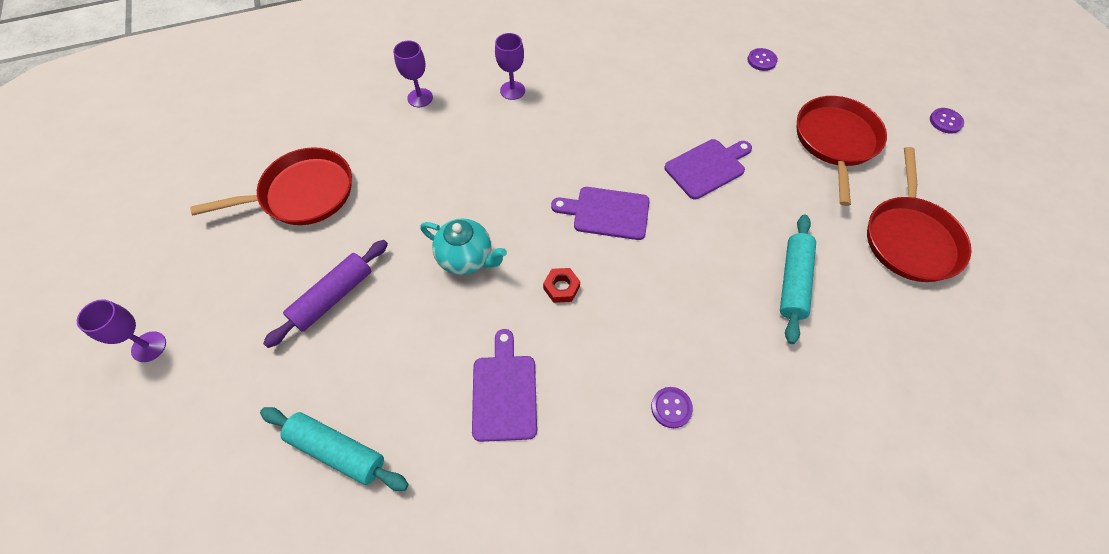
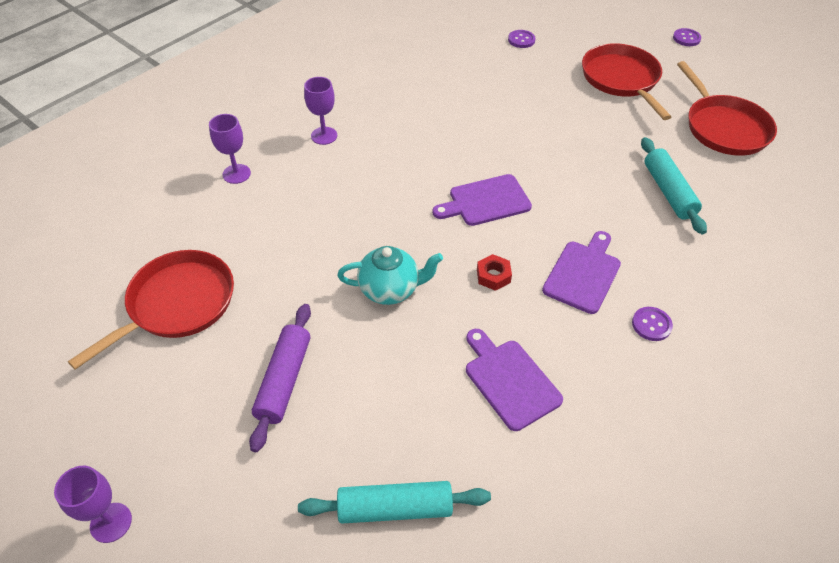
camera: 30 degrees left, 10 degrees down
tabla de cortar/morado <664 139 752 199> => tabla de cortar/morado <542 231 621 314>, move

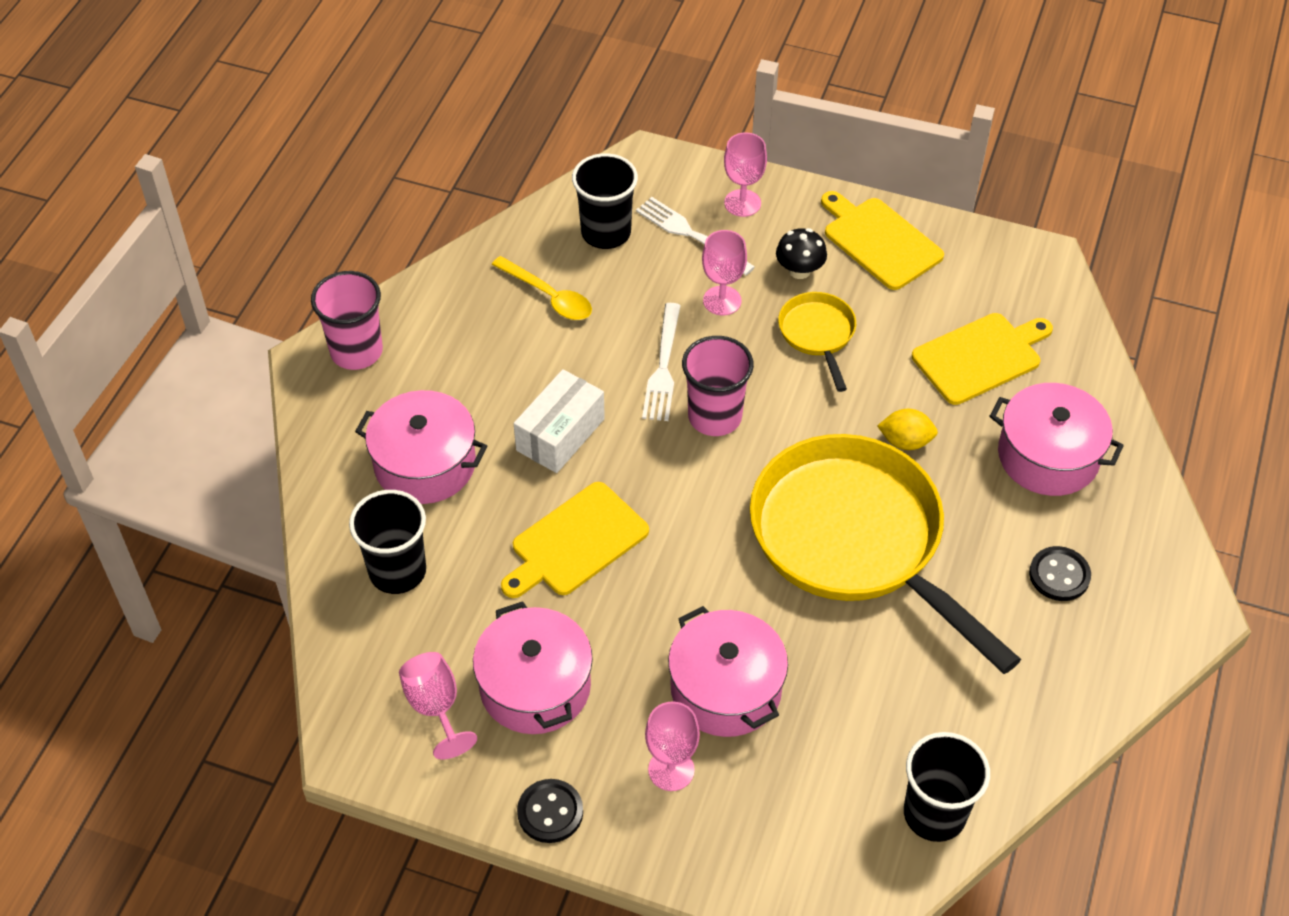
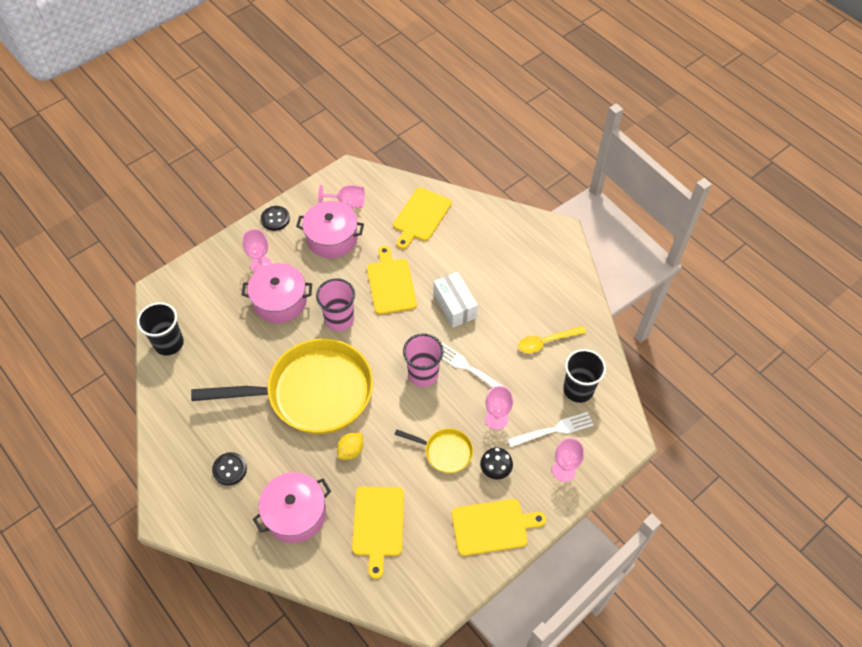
camera: 120 degrees right, 5 degrees up
vaso/rosa <311 271 383 370> => vaso/rosa <316 279 355 331>, move
olla/rosa <355 390 487 504> => nothing
vaso/negro <349 490 426 594> => tabla de cortar/amarillo <393 188 452 249>

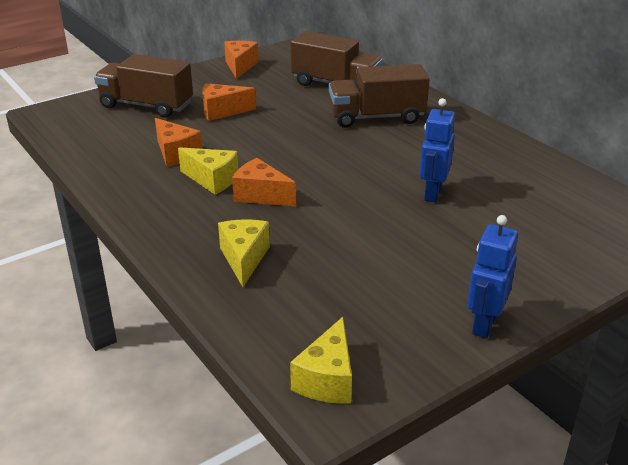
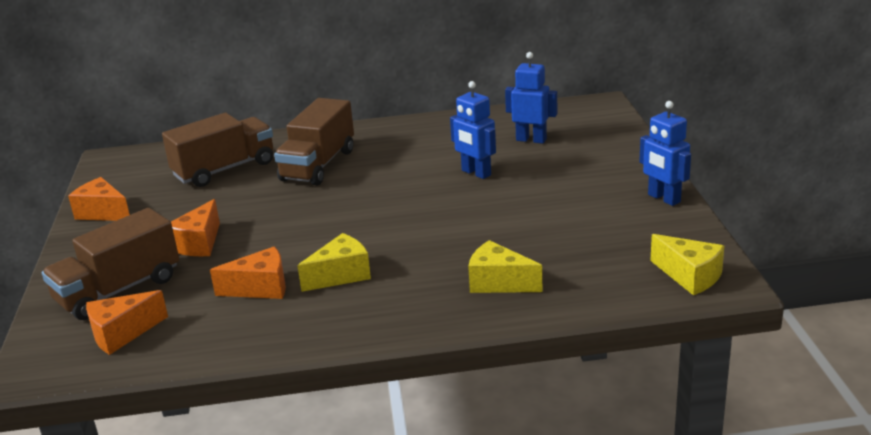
camera: 60 degrees left, 5 degrees down
queso/naranja <232 158 296 206> => queso/naranja <86 290 168 355>, move
nothing => robot/azul <505 52 557 144>

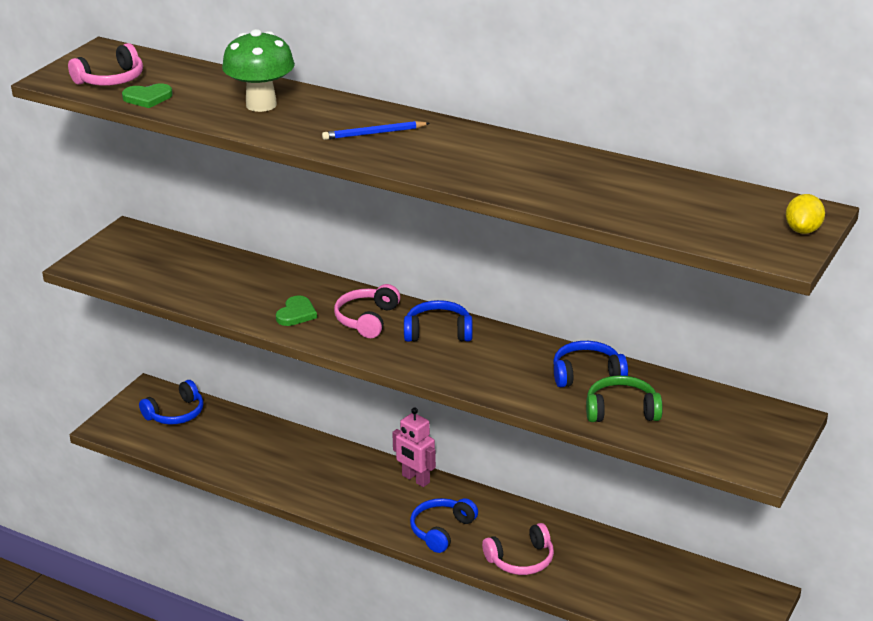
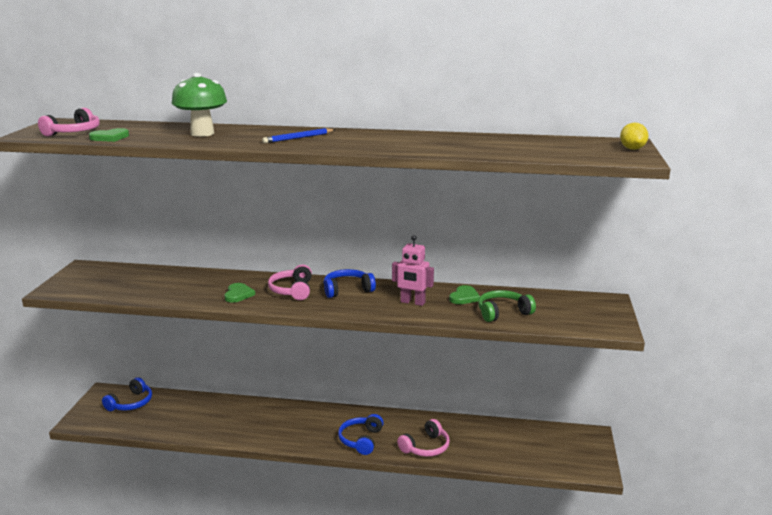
camera: 20 degrees left, 10 degrees down
auriculares/azul <553 341 628 388> => corazón/verde <449 285 480 304>
robot/rosa <392 408 436 487> => robot/rosa <392 235 434 306>, move

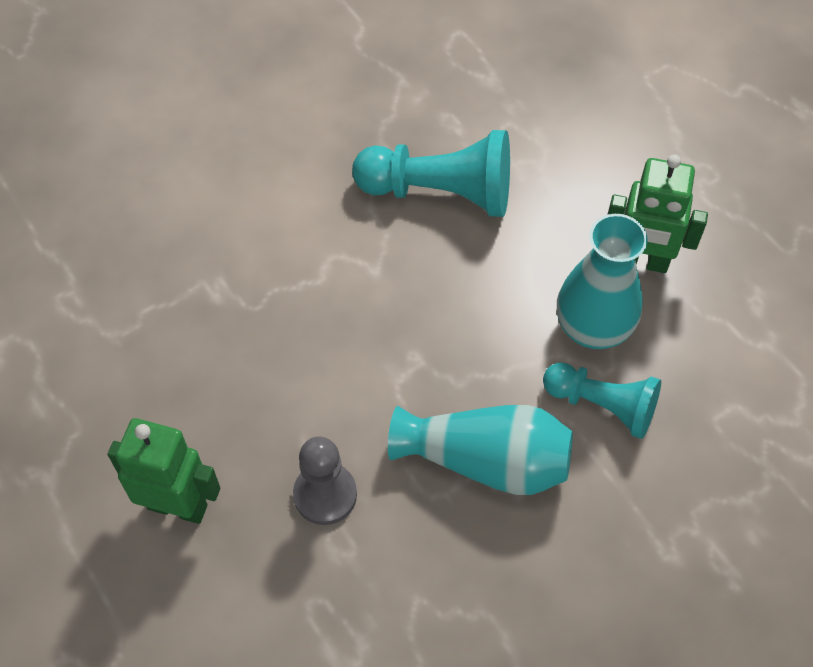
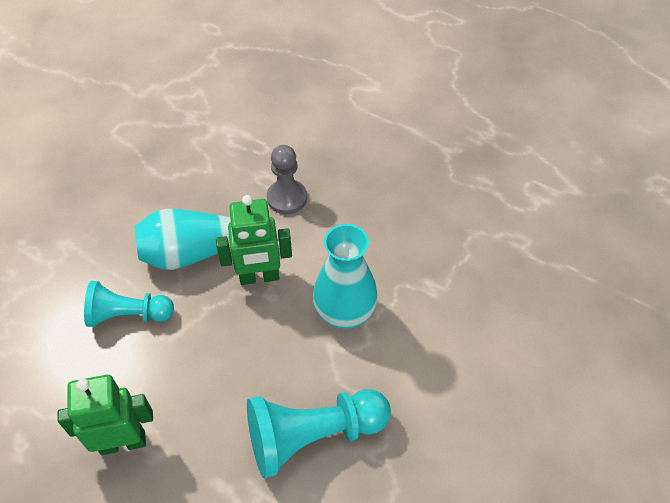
camera: 155 degrees right, 5 degrees down
florero/turquesa <557 214 647 349> => florero/turquesa <313 224 378 329>, move
robot/verde <107 418 220 524> => robot/verde <216 195 292 285>, move

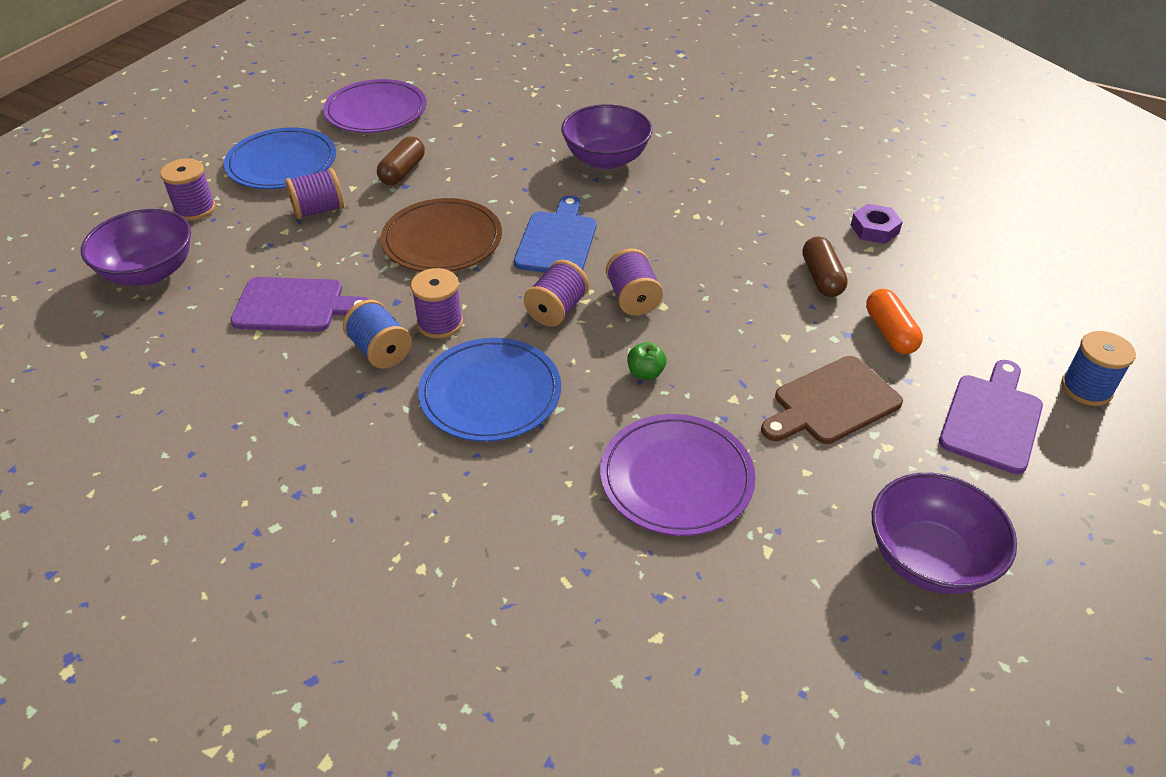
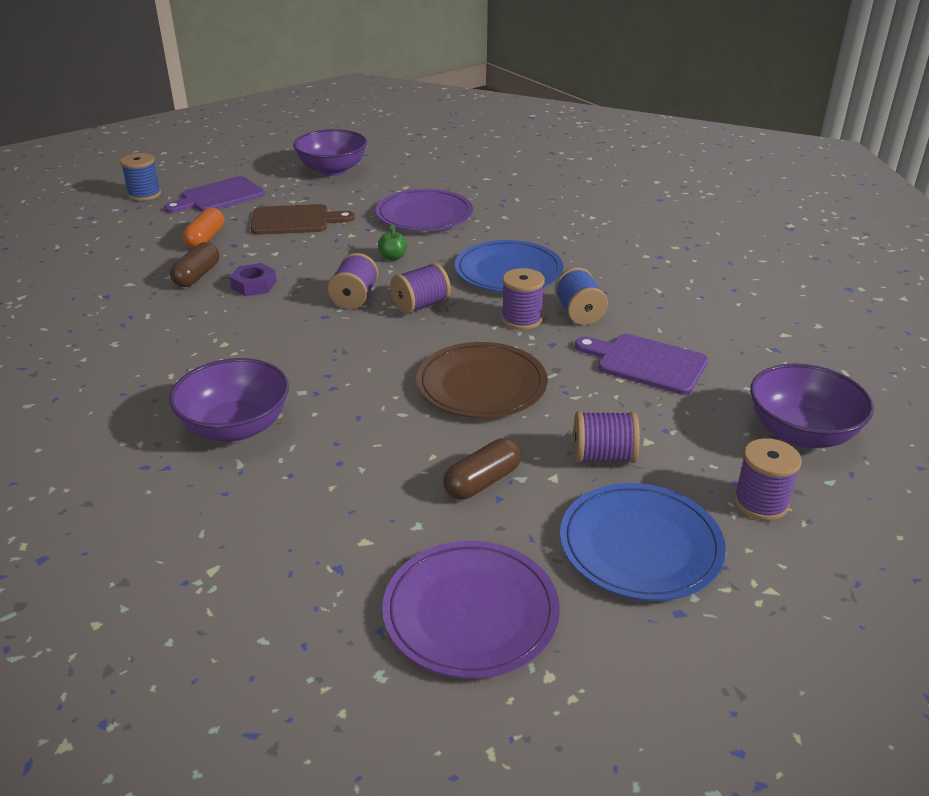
camera: 155 degrees left, 10 degrees down
tabla de cortar/azul <514 195 596 273> => nothing
tuerca/morado <851 204 903 244> => tuerca/morado <230 263 277 296>, move

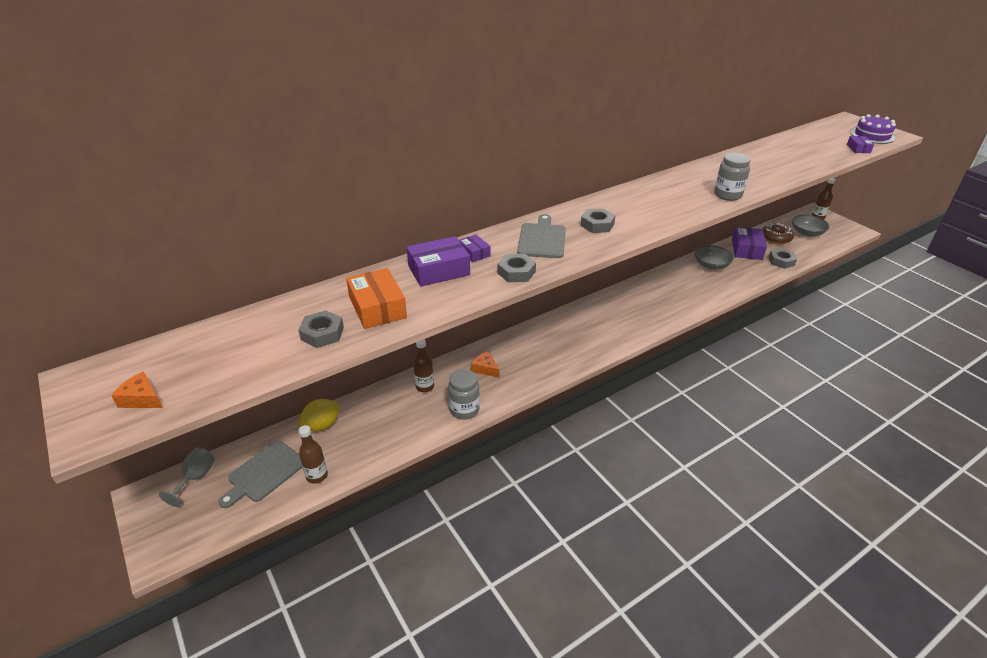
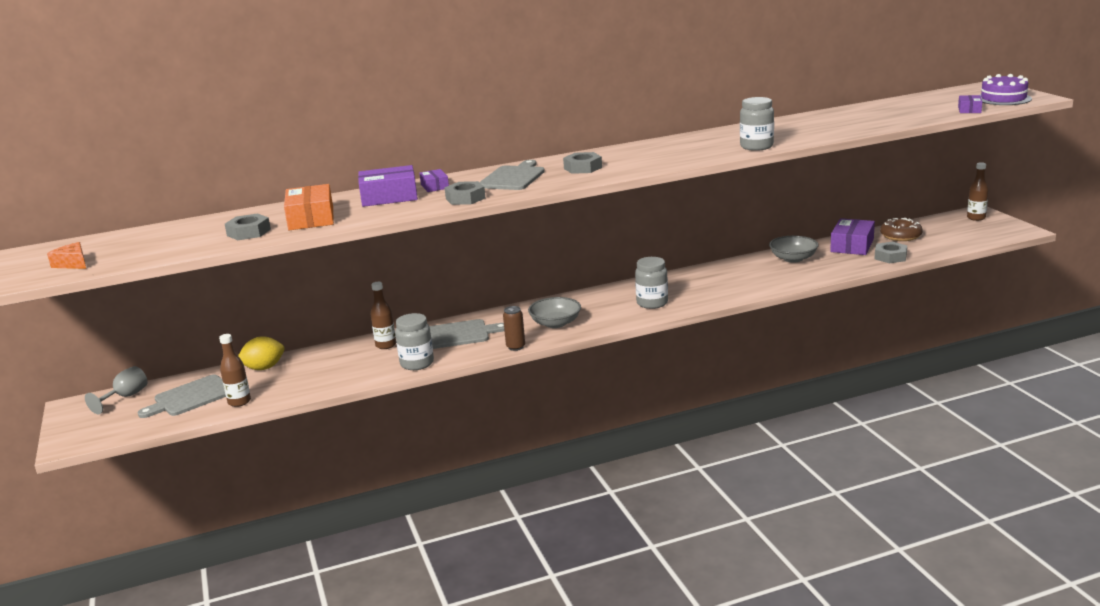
camera: 15 degrees right, 15 degrees down
cuenco/gris <792 215 829 237> => cuenco/gris <528 297 581 328>, move
queso/naranja <471 351 500 378> => tabla de cortar/gris <429 319 504 349>
nothing => tarro/gris <635 257 668 309>
nothing => lata/marrón <503 306 525 351>

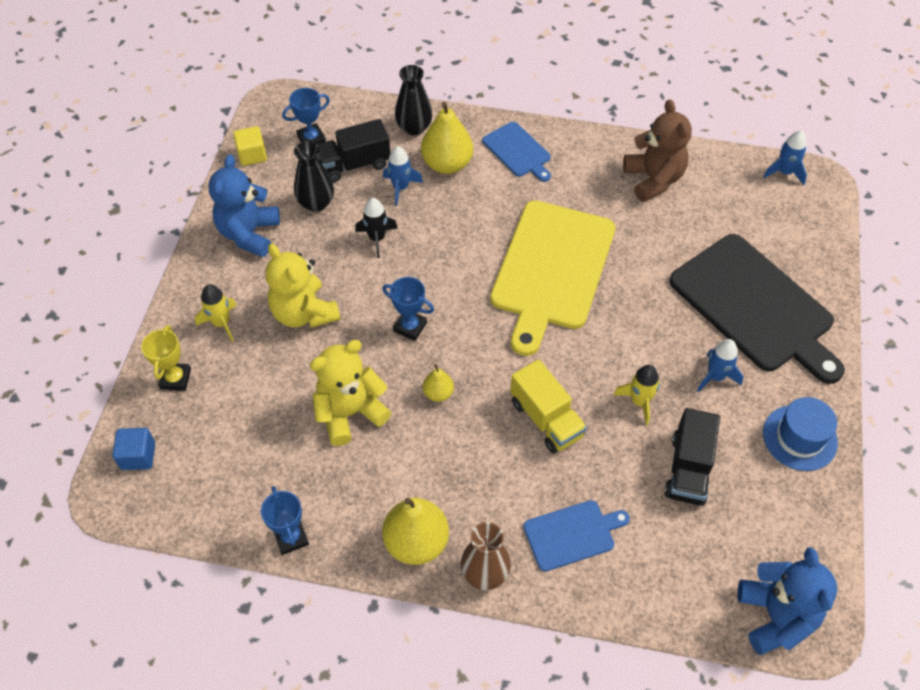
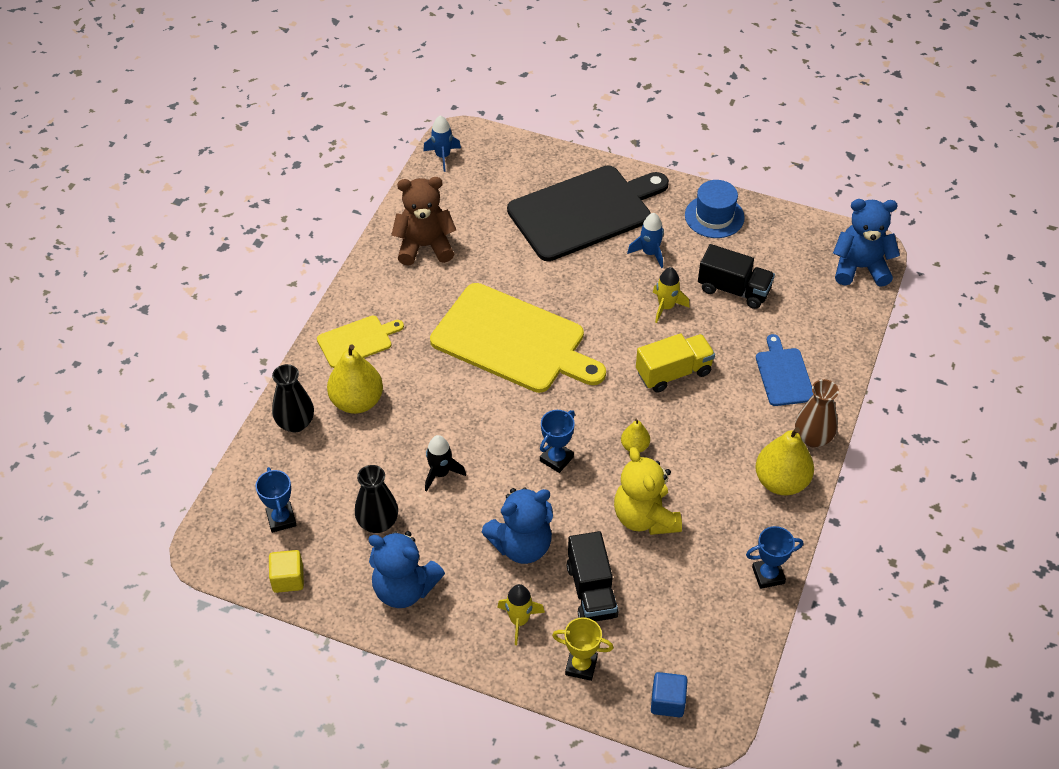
camera: 80 degrees left, 5 degrees down
camión/negro <317 119 391 183> => camión/negro <567 531 619 622>, move
tabla de cortar/azul <482 122 551 182> => tabla de cortar/amarillo <317 316 404 368>
cohete/azul <383 146 423 206> => nothing
osito/amarillo <266 243 341 328> => osito/azul <482 488 553 564>

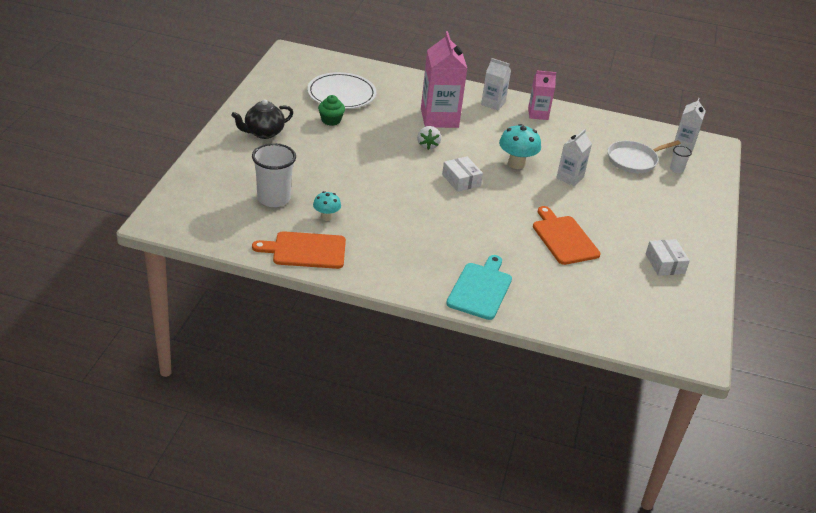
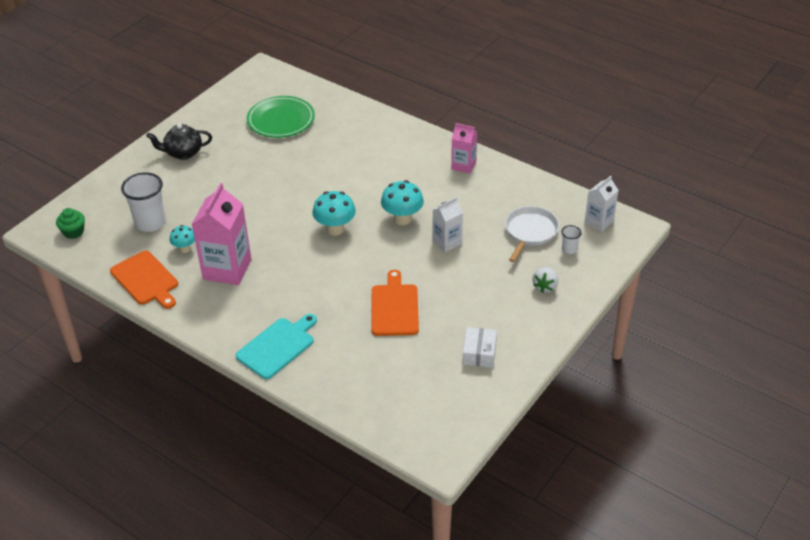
camera: 25 degrees right, 5 degrees up
cartón de leche/rosa <421 31 467 128> => cartón de leche/rosa <192 183 251 285>, move
cartón de leche/blanco <481 58 511 110> => nothing
plato/blanco <307 72 376 109> => plato/verde <247 96 315 138>
magdalena/verde <318 95 345 126> => magdalena/verde <56 208 85 239>, move
fresa/blanco <417 126 441 150> => fresa/blanco <532 267 558 293>, move
sartén/blanco <608 140 681 173> => sartén/blanco <505 206 559 262>, 120 degrees clockwise
caja/blanco <442 156 483 192> => seta/turquesa <312 191 356 236>
tabla de cortar/naranja <252 231 346 269> => tabla de cortar/naranja <110 251 178 309>, 150 degrees counterclockwise

